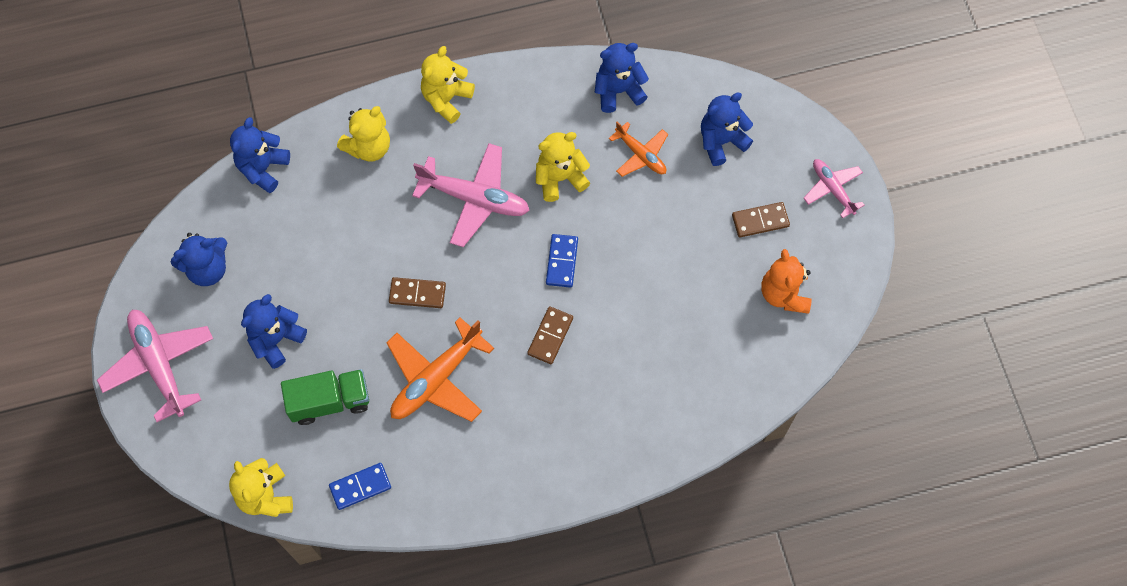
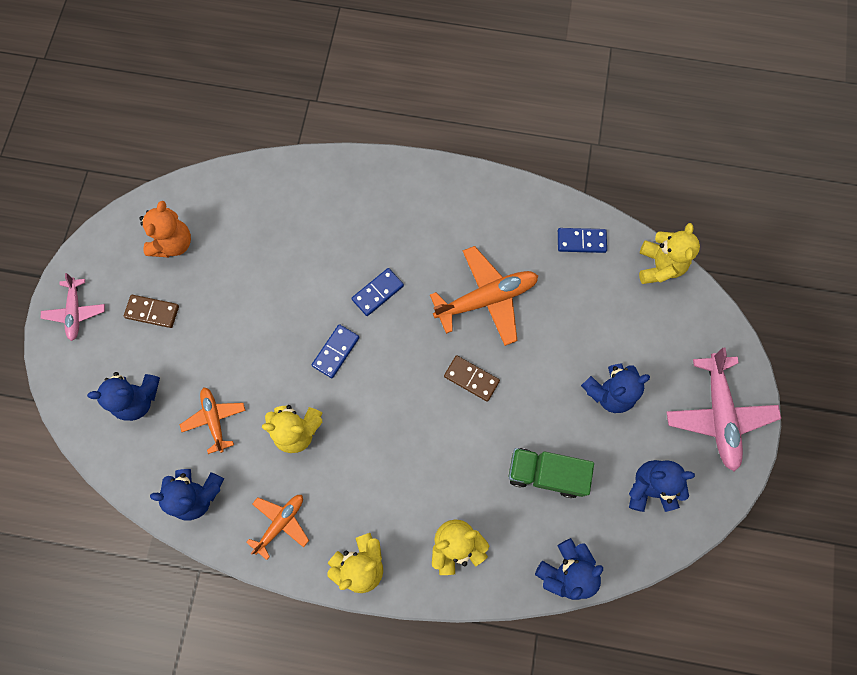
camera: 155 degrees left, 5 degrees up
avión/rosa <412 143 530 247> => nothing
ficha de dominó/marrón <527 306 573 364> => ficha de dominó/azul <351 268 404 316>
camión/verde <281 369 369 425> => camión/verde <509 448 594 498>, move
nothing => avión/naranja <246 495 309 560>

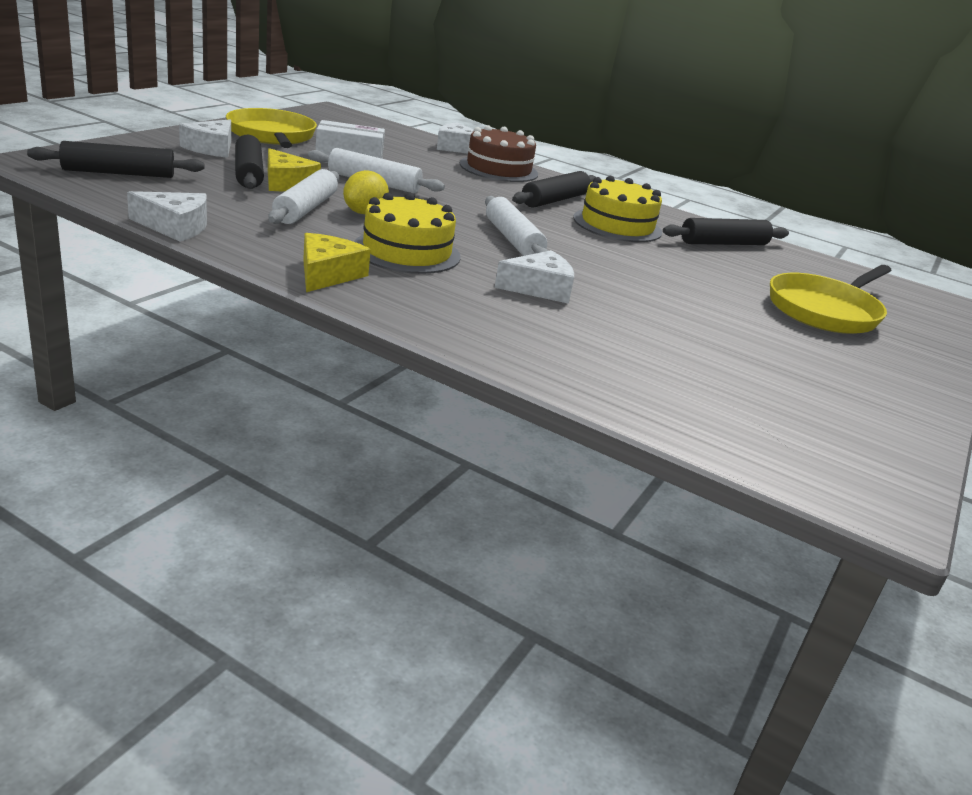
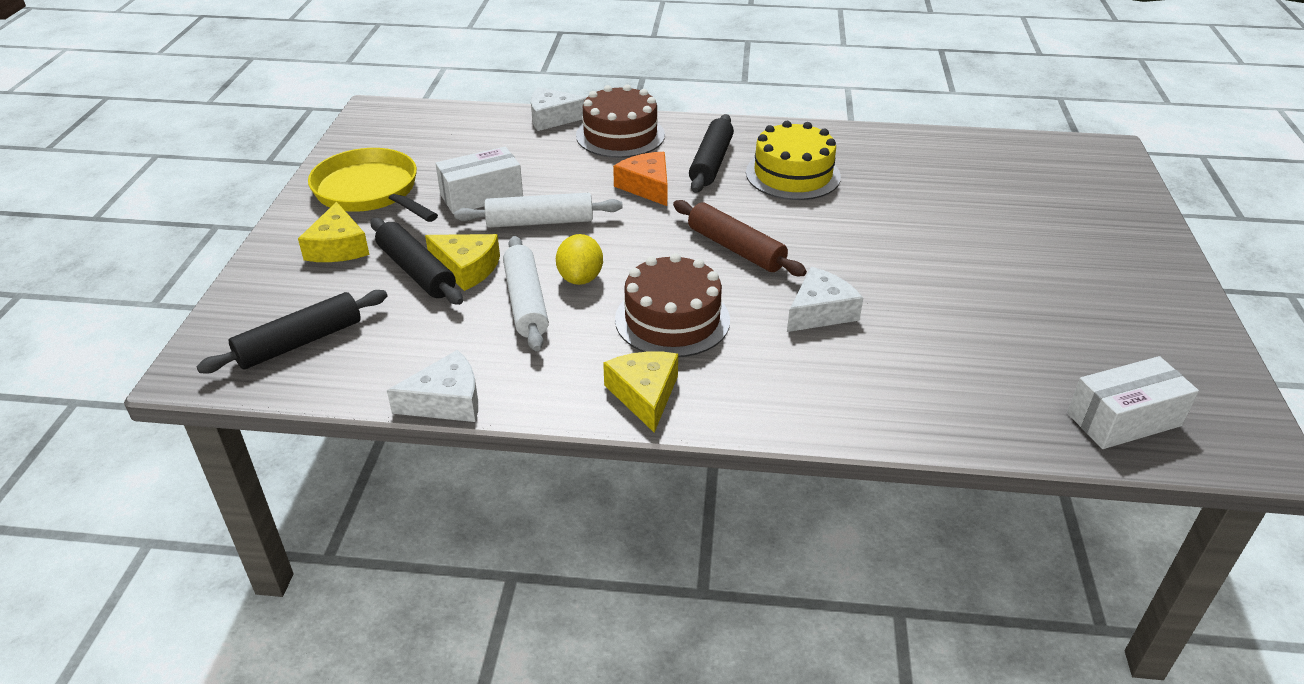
camera: 20 degrees left, 10 degrees up
queso/blanco <179 120 231 158> => queso/amarillo <298 202 370 262>
tarta/amarillo <354 193 461 274> => tarta/marrón <615 253 730 357>
rodillo/blanco <485 196 548 256> => rodillo/marrón <673 200 807 276>
rodillo/negro <663 218 789 245> => nothing
sartén/amarillo <770 265 892 334> => nothing
nothing => queso/naranja <613 152 668 206>
nothing => caja/blanco <1067 356 1199 449>

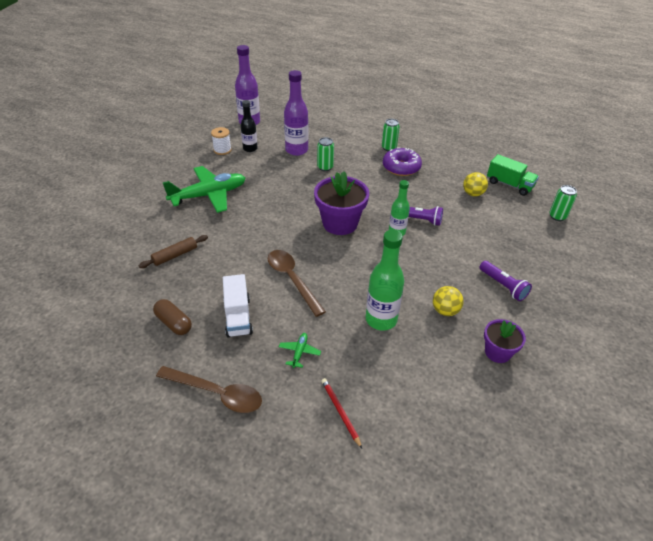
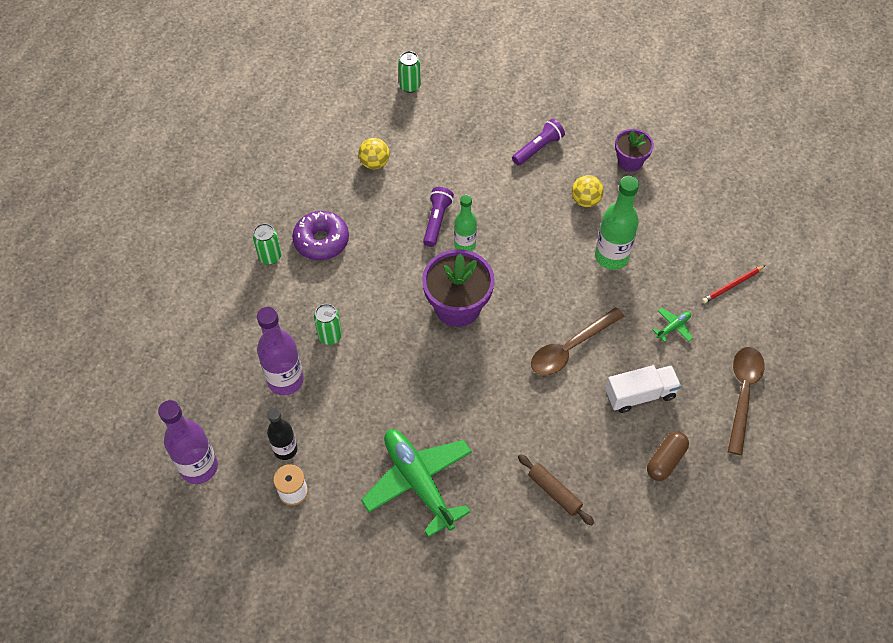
camera: 95 degrees left, 15 degrees up
camión/verde <487 154 539 196> => nothing
avión/verde <279 333 321 368> => avión/verde <653 308 693 342>, 135 degrees clockwise

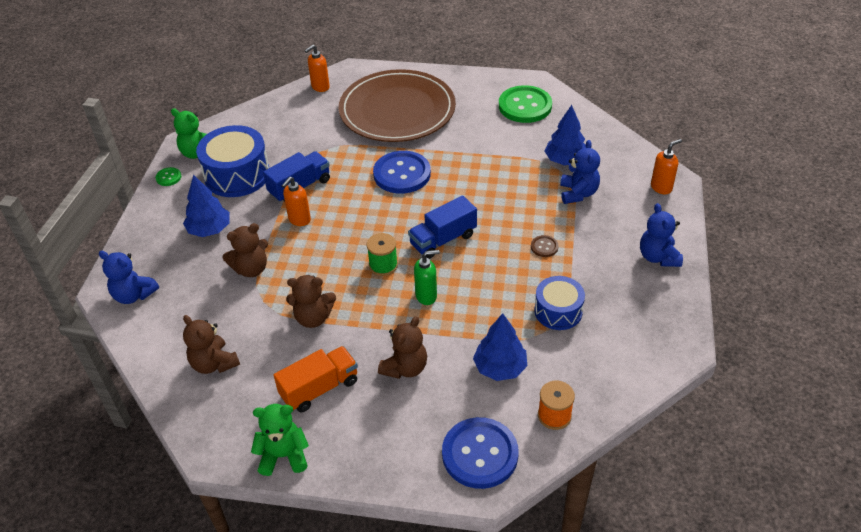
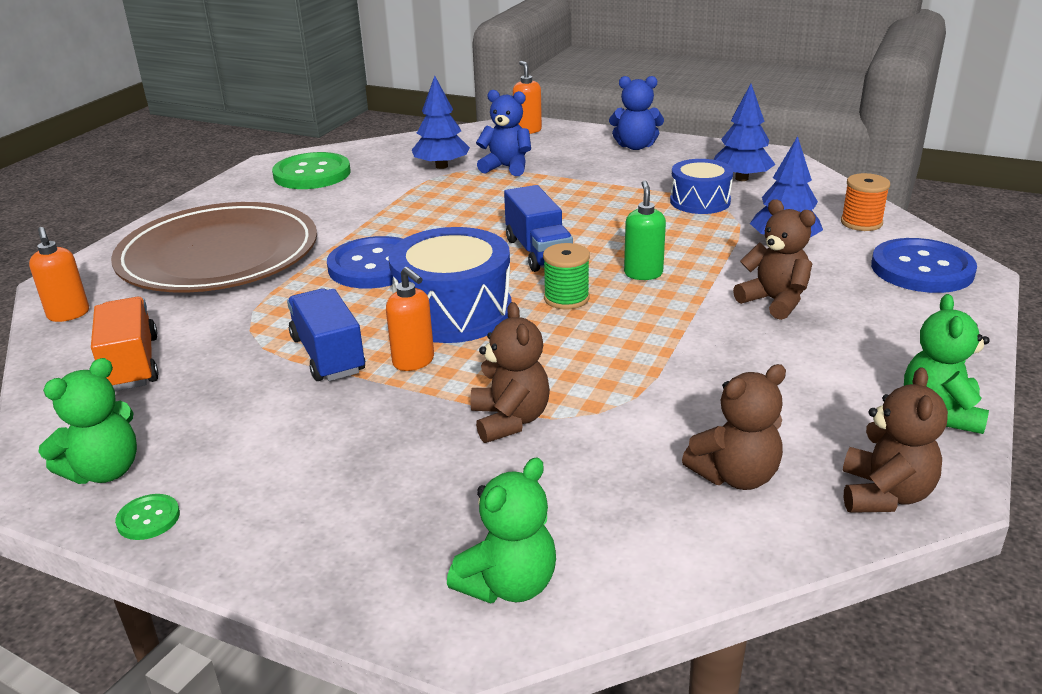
camera: 75 degrees left, 15 degrees down
tambor/azul <196 125 269 197> => tambor/azul <388 227 512 343>, move
árbol/azul <183 175 230 237> => árbol/azul <714 84 776 181>, move
botón/marrón <531 235 559 257> => nothing
osito/azul <99 251 159 304> => osito/verde <447 458 556 604>
osito/marrón <286 275 336 328> => osito/marrón <843 367 948 513>, move
camión/naranja <274 346 358 413> => camión/naranja <91 297 159 391>, move

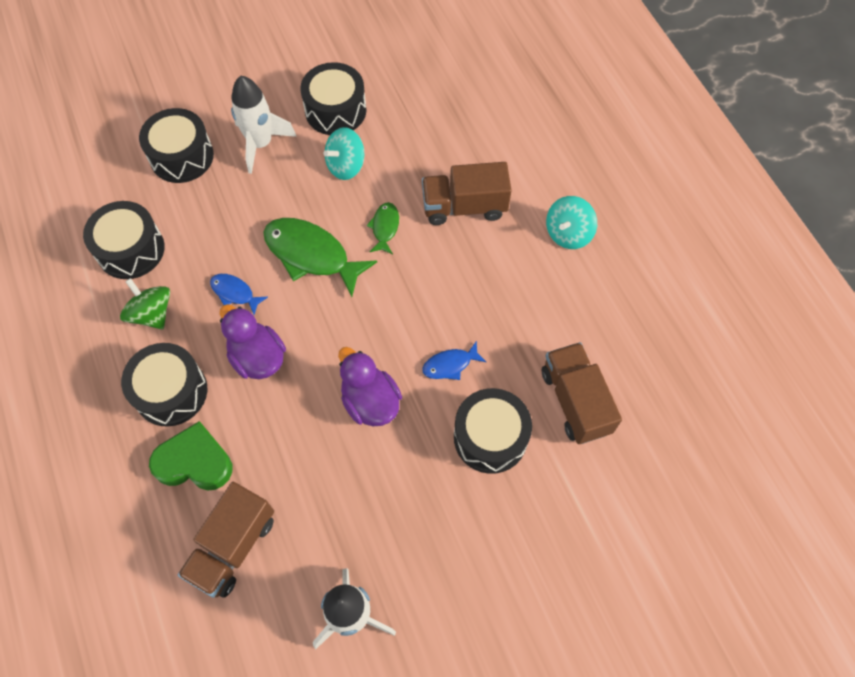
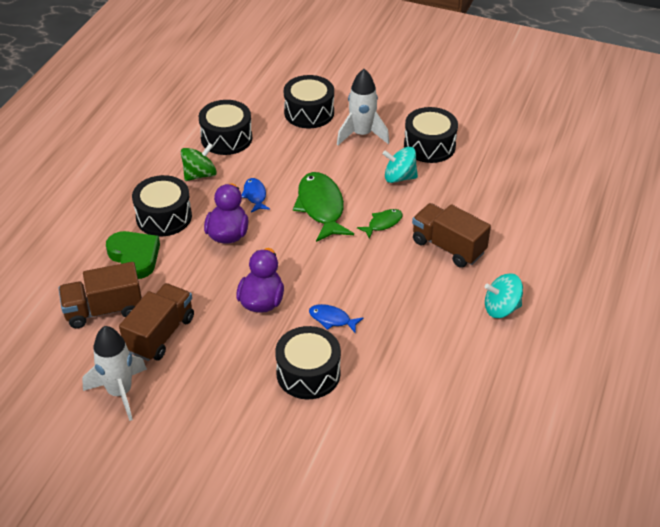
camera: 45 degrees right, 20 degrees down
peonza/verde <120 278 170 329> => peonza/verde <181 143 217 181>, 45 degrees clockwise
camión/marrón <542 342 622 444> => camión/marrón <119 283 194 361>, move

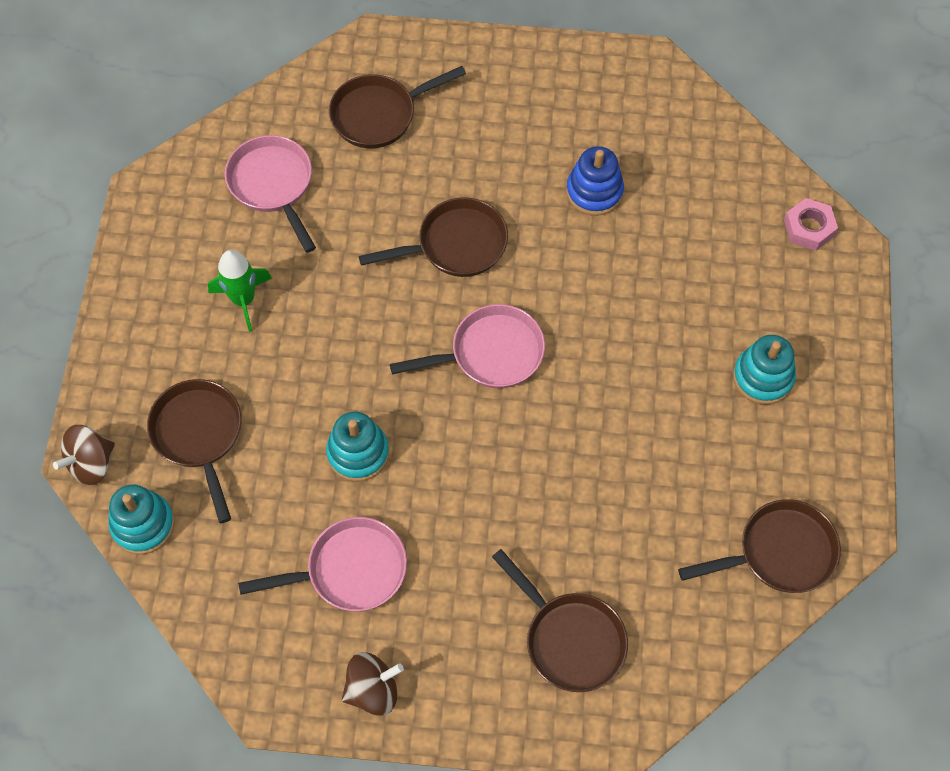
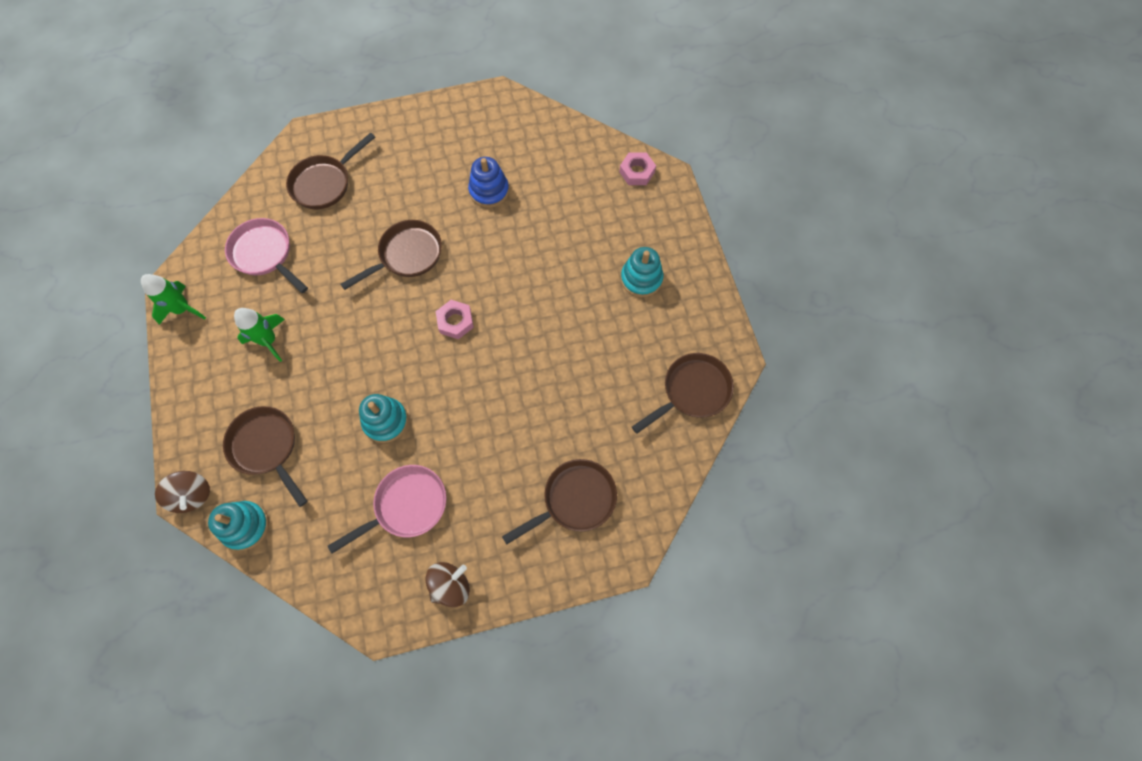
camera: 20 degrees left, 5 degrees up
sartén/rosa <390 304 545 388> => tuerca/rosa <436 300 474 339>
peonza/marrón <53 425 115 485> => peonza/marrón <155 471 210 513>, 60 degrees counterclockwise
sartén/marrón <492 549 628 692> => sartén/marrón <502 459 617 545>, 60 degrees counterclockwise
nothing => cohete/verde <141 274 206 325>

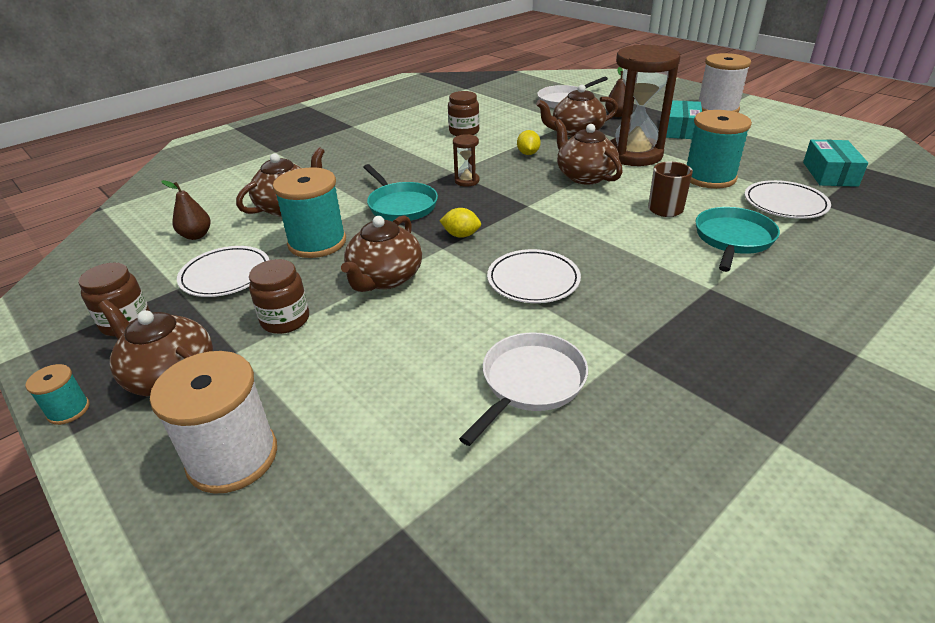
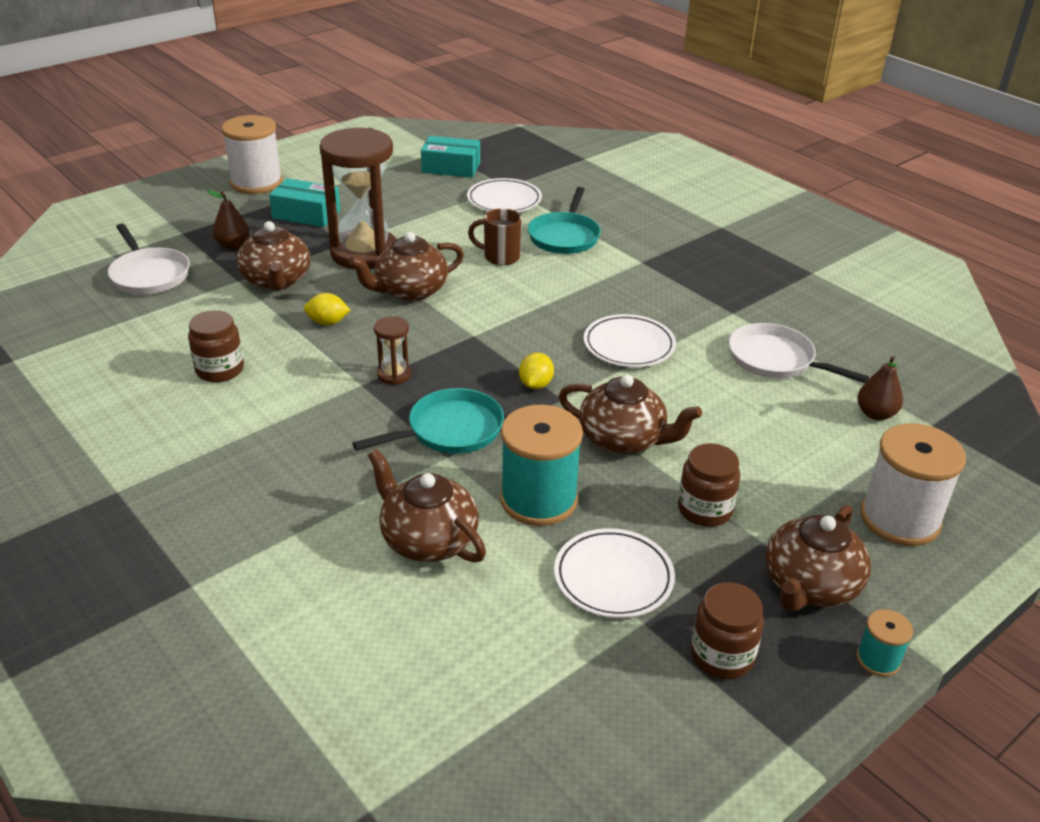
camera: 90 degrees left, 0 degrees up
carrete/turquesa <687 110 752 189> => nothing
pera/marrón <162 180 210 240> => pera/marrón <858 356 903 420>, move
sartén/turquesa <695 207 780 272> => sartén/turquesa <528 187 601 254>, 105 degrees counterclockwise

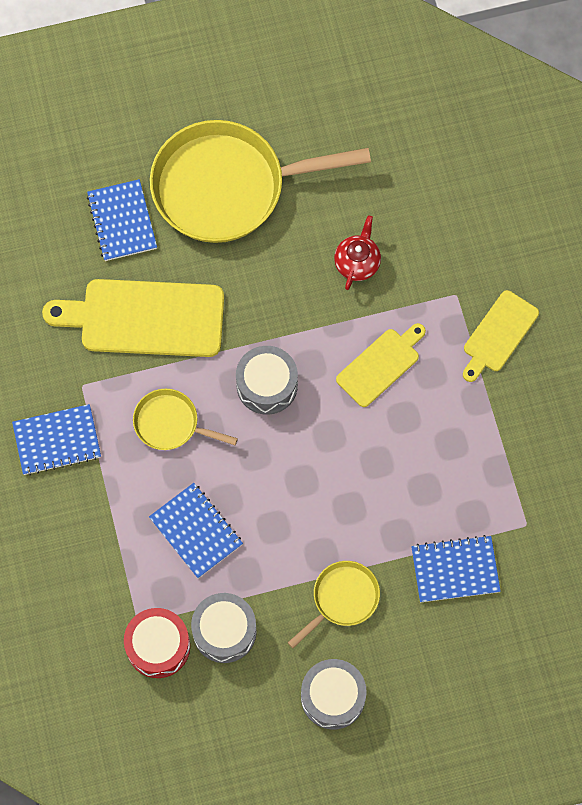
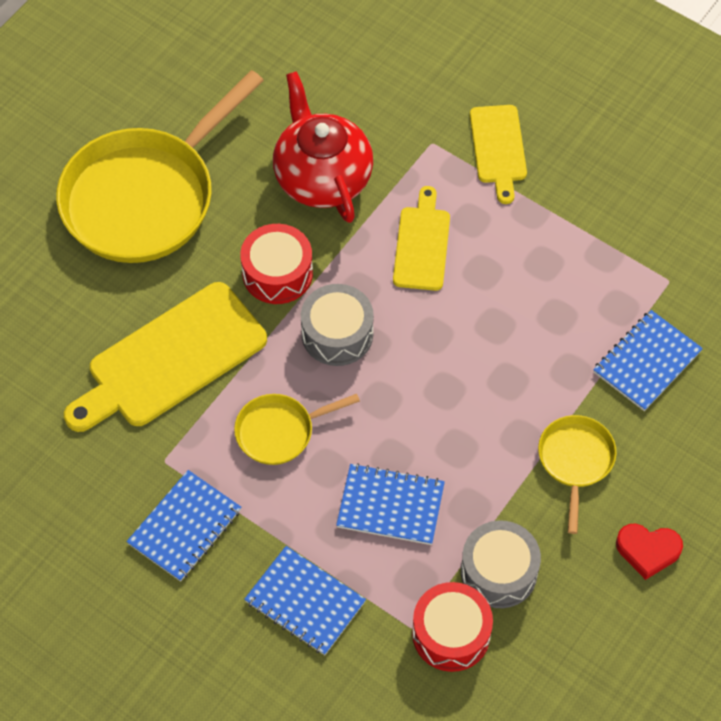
camera: 40 degrees left, 10 degrees down
cuaderno/azul <87 179 157 261> => cuaderno/azul <244 546 366 655>, move
tetera/rojo <334 215 381 290> => tetera/rojo <273 71 373 223>, x1.87
tambor/gris <301 659 367 730> => corazón/rojo <616 524 683 580>
nothing => tambor/rojo <240 224 313 304>

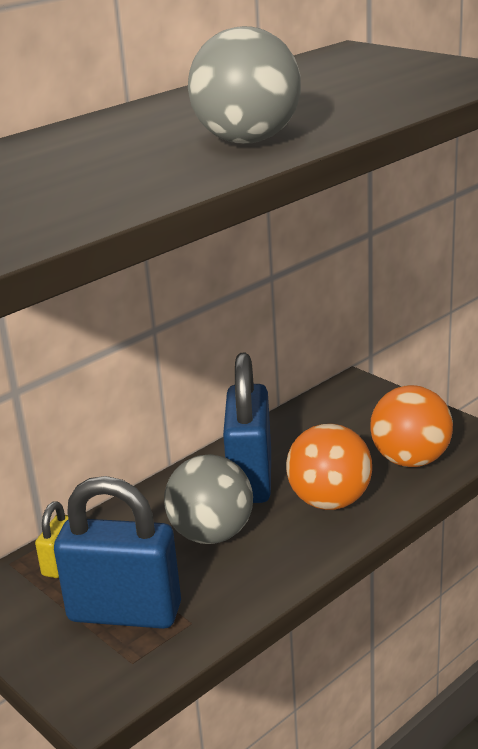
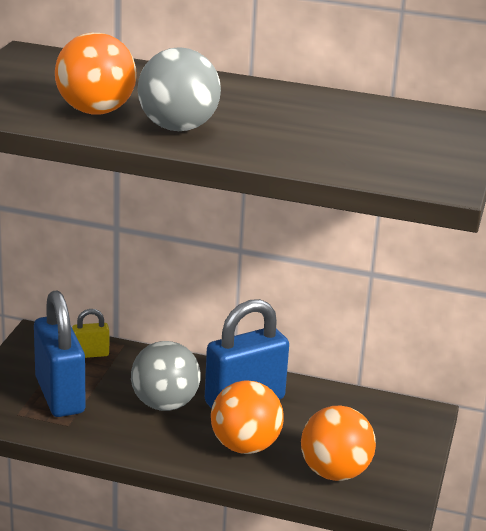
camera: 55 degrees right, 0 degrees up
nothing => pelota/naranja <55 33 137 115>

